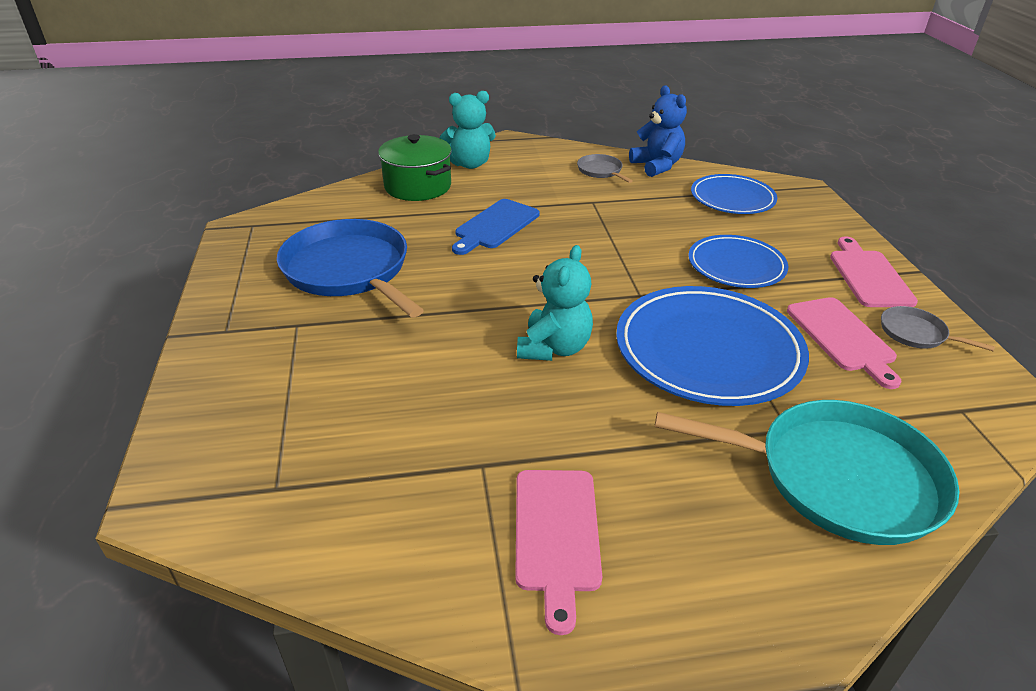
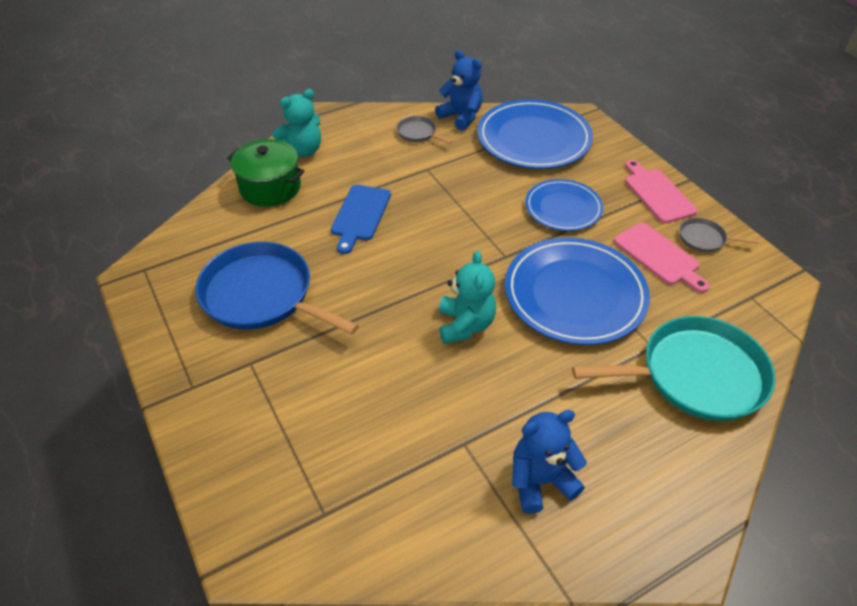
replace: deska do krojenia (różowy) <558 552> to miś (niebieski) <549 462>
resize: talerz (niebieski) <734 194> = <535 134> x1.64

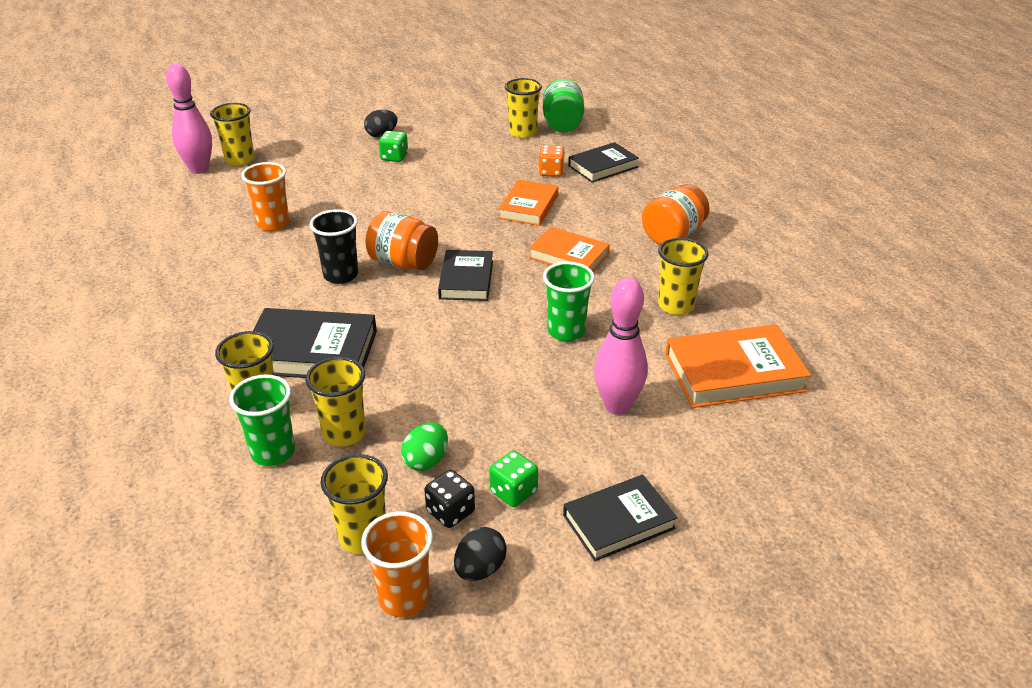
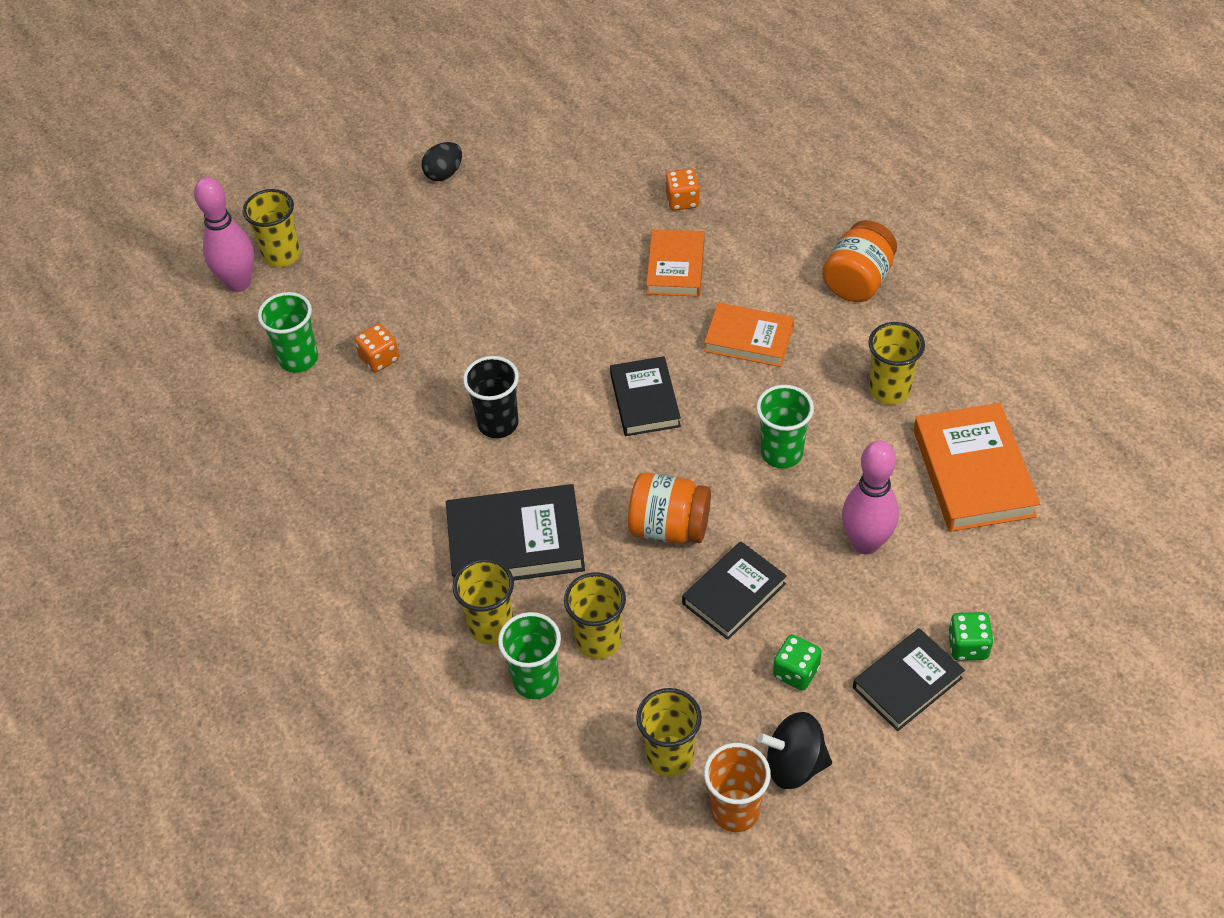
delete: szklanka (żółty) <523 108>; słoik (zielony) <563 105>; jajko (zielony) <424 446>; kostka do gry (czarny) <449 499>
insert: szklanka (zielony) <288 332>
move: kostka do gry (zielony) <393 146> to <971 636>; książka (czarny) <603 162> to <734 590>; słoik (pomarańczowy) <402 240> to <669 508>
replace: szklanka (pomarańczowy) <265 196> to kostka do gry (pomarańczowy) <377 348>; jajko (czarny) <480 554> to bączek (czarny) <794 750>
rotate: książka (pomarańczowy) <738 366> = <976 467> 75 degrees counterclockwise

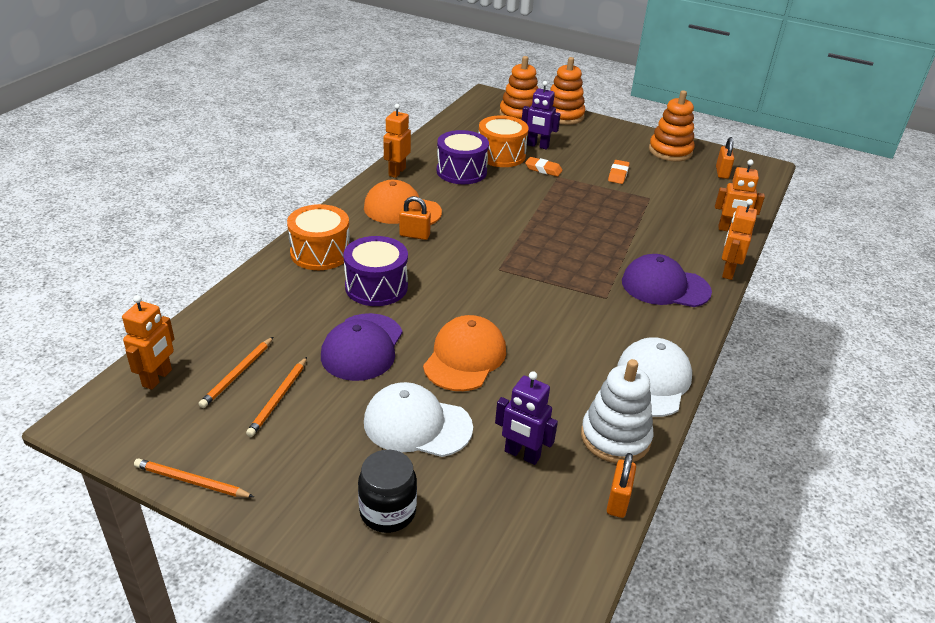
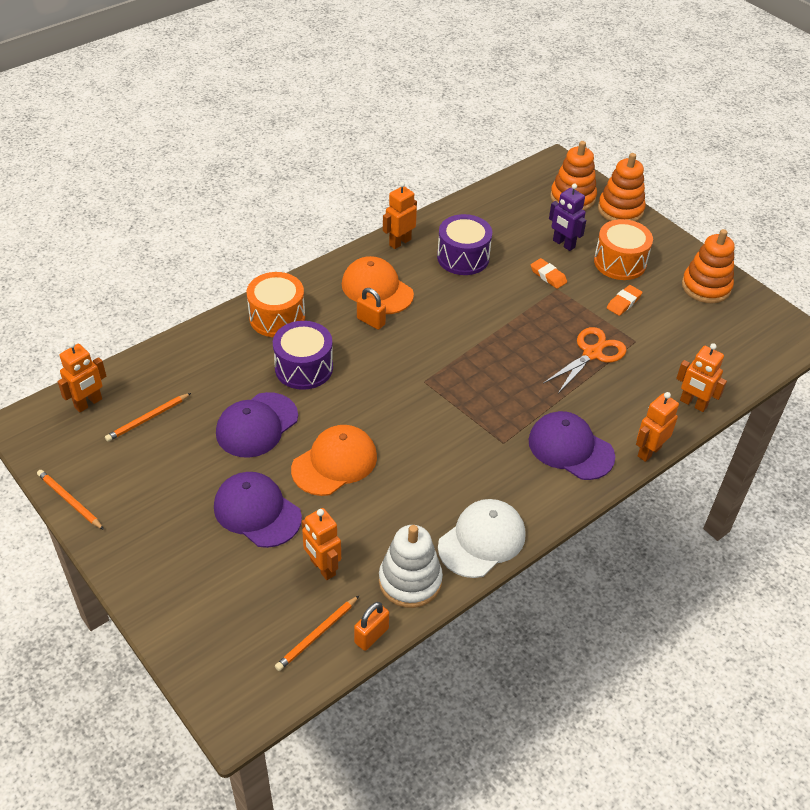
delete: kłódka (pomarańczowy) <725 158>; słoik (czarny) <387 491>
insert: nożyczki (pomarańczowy) <585 360>
move: bęben (pomarańczowy) <504 141> to <623 249>; ołówek (pomarańczowy) <276 397> to <317 633>
recolor: robot (fioletowy) <526 418> to robot (pomarańczowy) <321 544>; czapka (biały) <418 419> to czapka (fioletowy) <258 510>

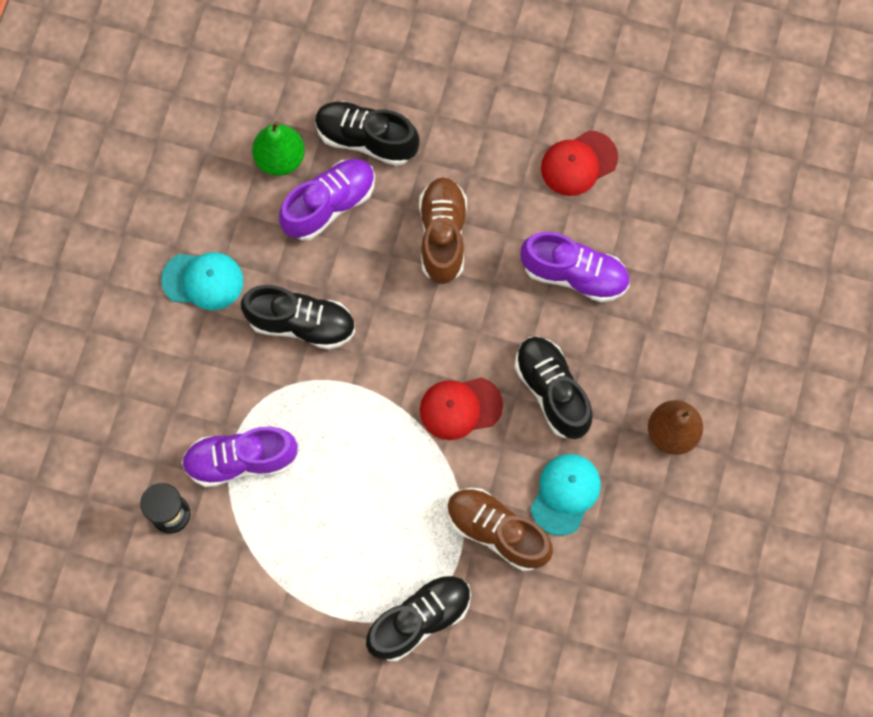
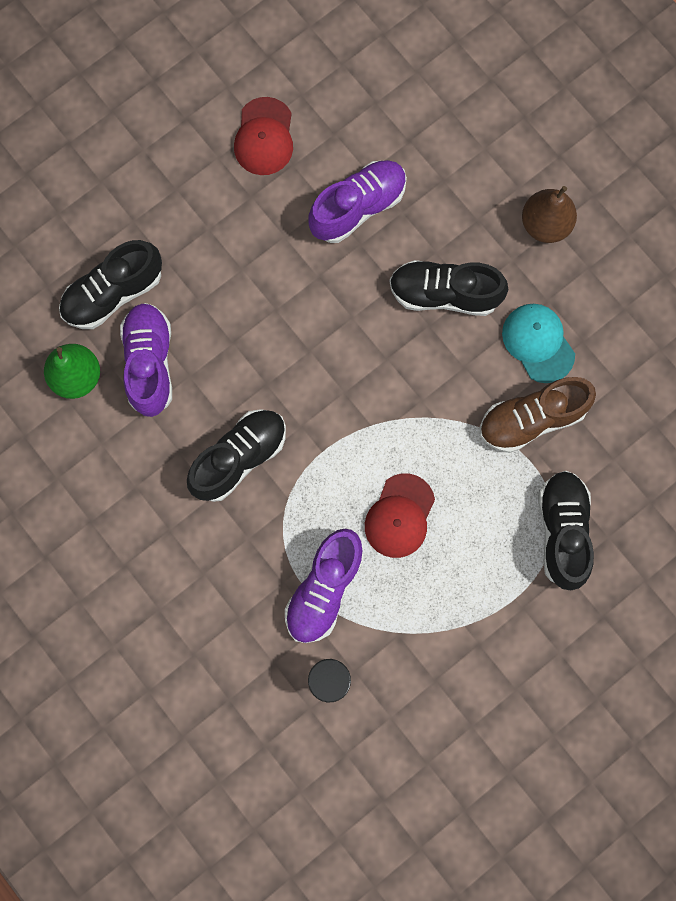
delete: but (brązowy) <443 230>; czapka (turkusowy) <202 281>
move: czapka (czerwony) <461 408> to <400 515>

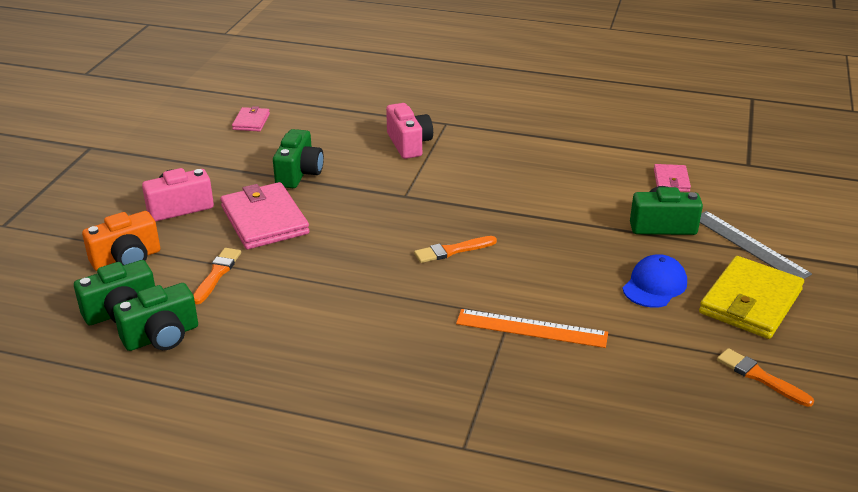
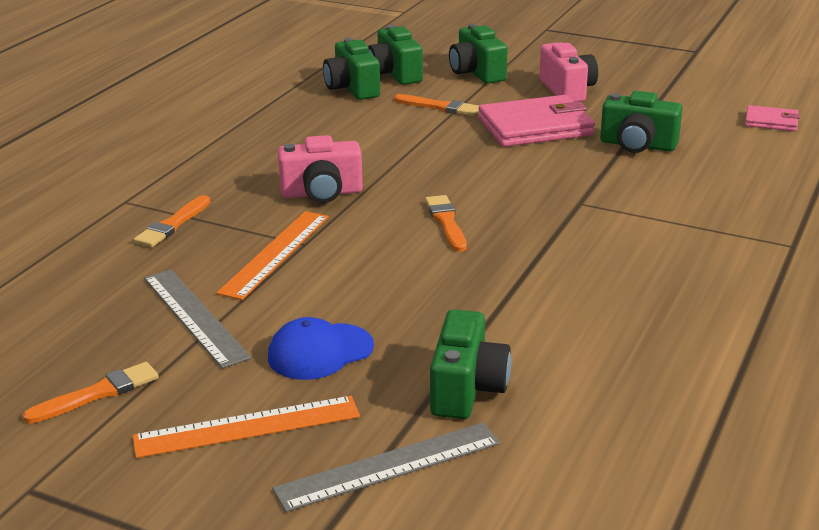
delete: portfel (różowy) <672 178>
insert: pędzel (pomarańczowy) <172 221>; linijka (szary) <198 319>
move: aparat fotograficzny (różowy) <409 131> to <320 169>
replace: portfel (żółty) <751 297> to linijka (pomarańczowy) <246 427>
recolor: aparat fotograficzny (pomarańczowy) <121 241> to aparat fotograficzny (zielony) <478 54>
rotate: czapka (niebieski) <655 281> = <321 348> 105 degrees clockwise

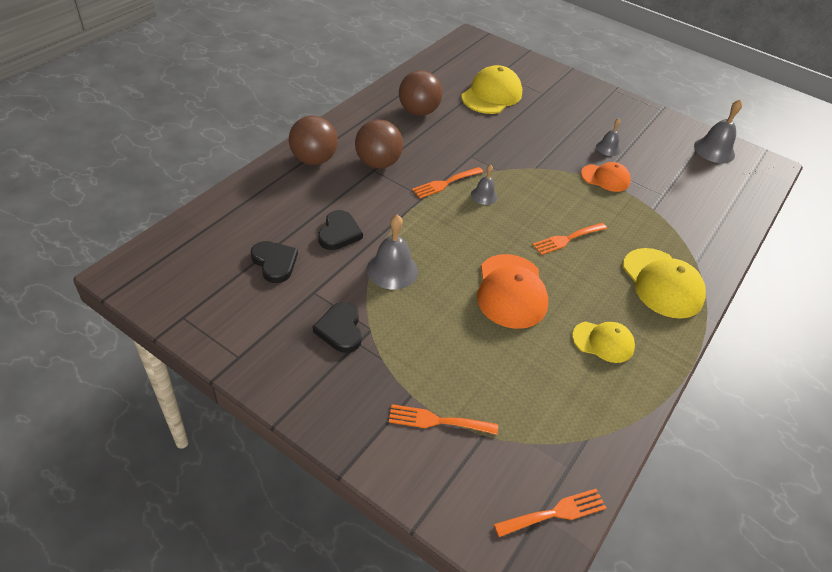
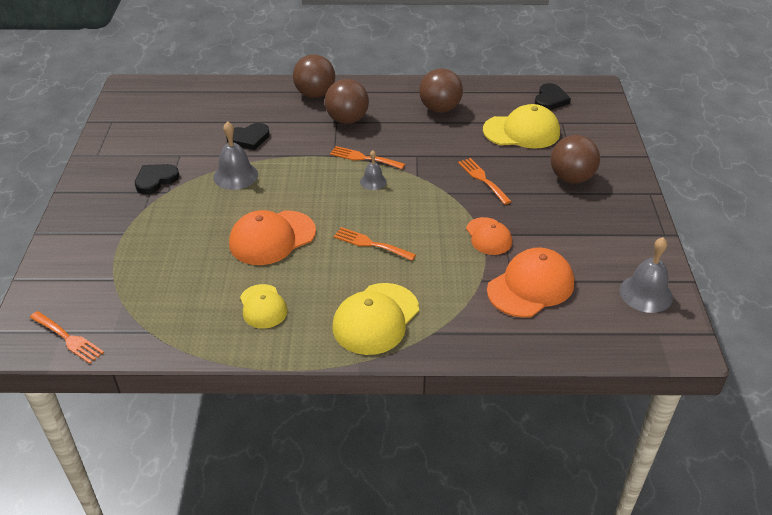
delete: dzwonek (szary) <608 137>
insert: piłka (brązowy) <575 159>; czapka (pomarańczowy) <530 283>
move: serce (czarny) <274 262> to <553 96>; widelec (pomarańczowy) <443 419> to <485 181>

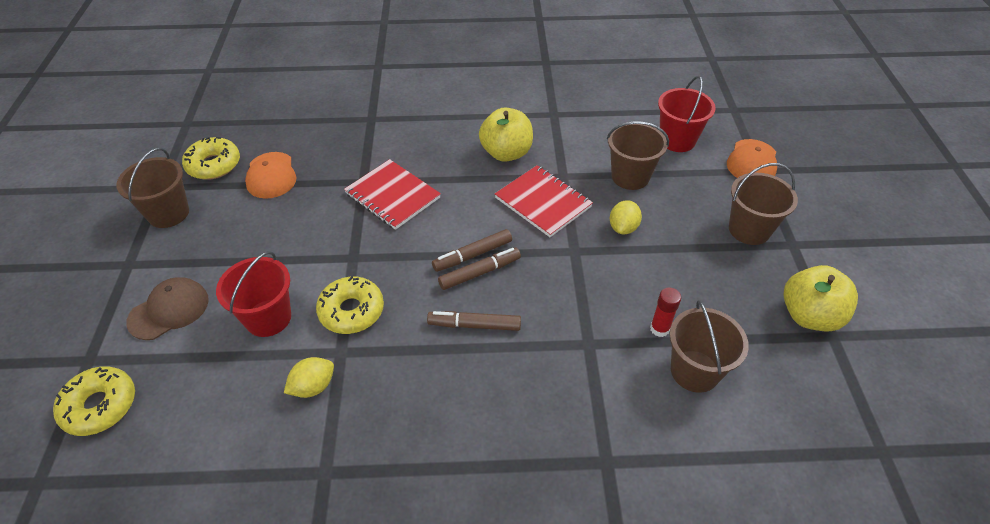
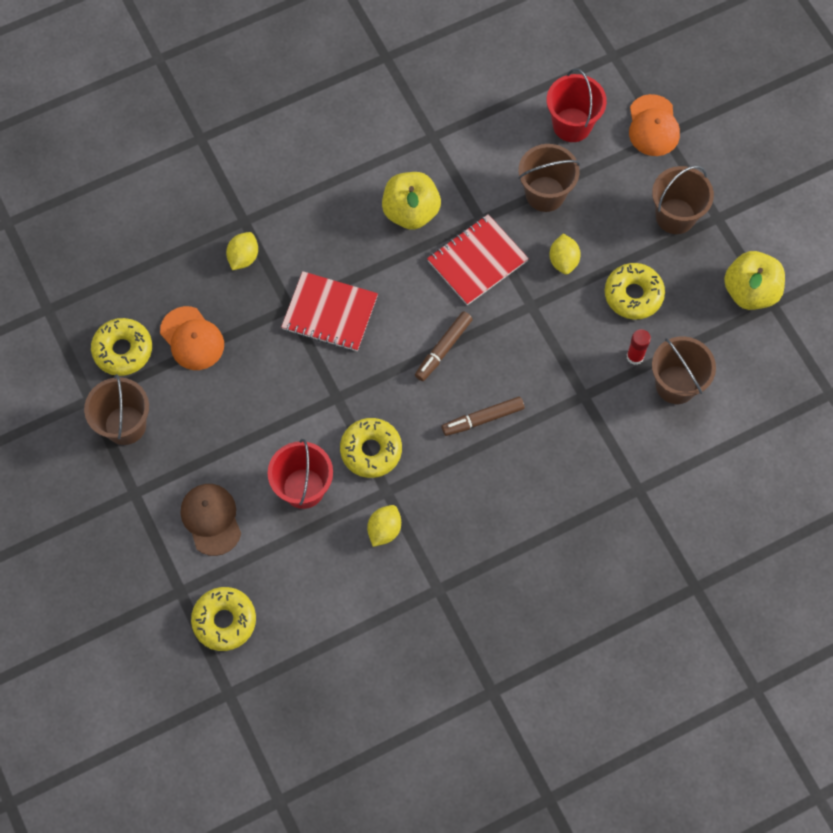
delete: flamaster (brązowy) <479 269>
insert: cytryna (żółty) <242 251>; donut (żółty) <635 291>
rotate: zeszyt (czerwony) <544 201> = <478 259> 60 degrees counterclockwise; czapka (brązowy) <167 308> = <211 520> 45 degrees counterclockwise

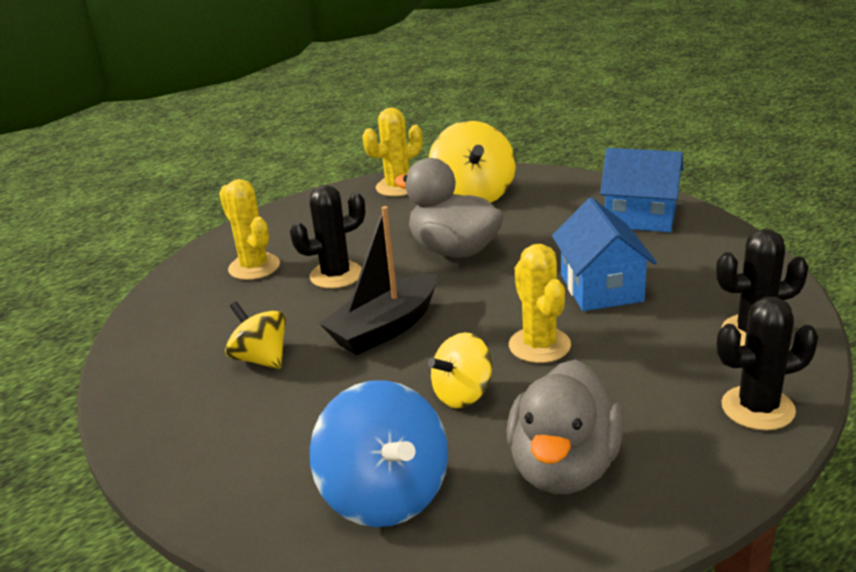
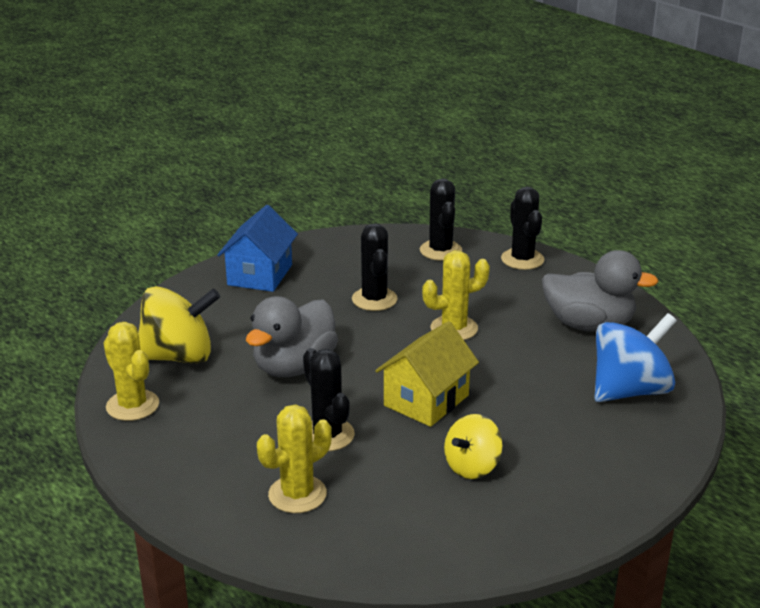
delete: bączek (żółty) <460 370>
replace: domek (niebieski) <604 254> to kaktus (czarny) <375 267>; łódka (czarny) <378 280> to domek (żółty) <427 374>

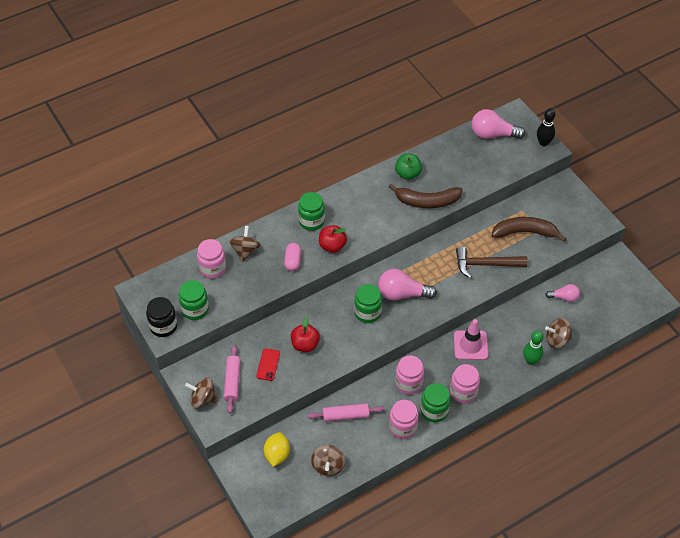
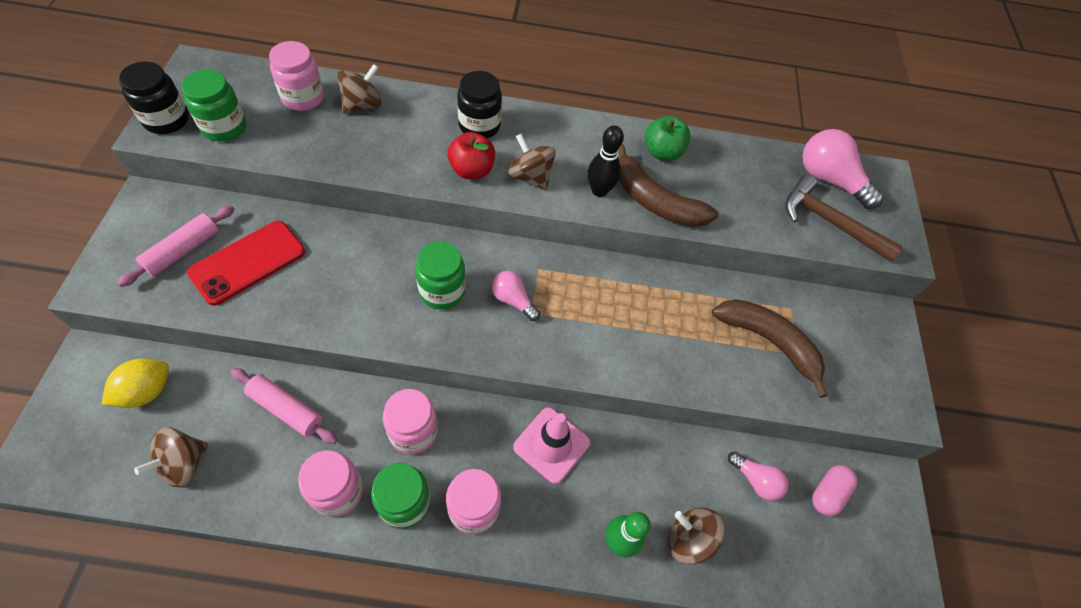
delete: jabłko (czerwony) <305 334>
move: kręgiel (czarny) <546 127> to <605 161>; kapsułka (różowy) <292 257> to <835 490>; młotek (brązowy) <492 262> to <844 218>; bączek (brązowy) <201 393> to <532 161>
recolor: słoik (zielony) <311 211> to słoik (czarny) <480 104>
resize: żarówka (różowy) <407 284> = <516 296> x0.58; telefon (czerwony) <268 365> = <246 263> x1.78

